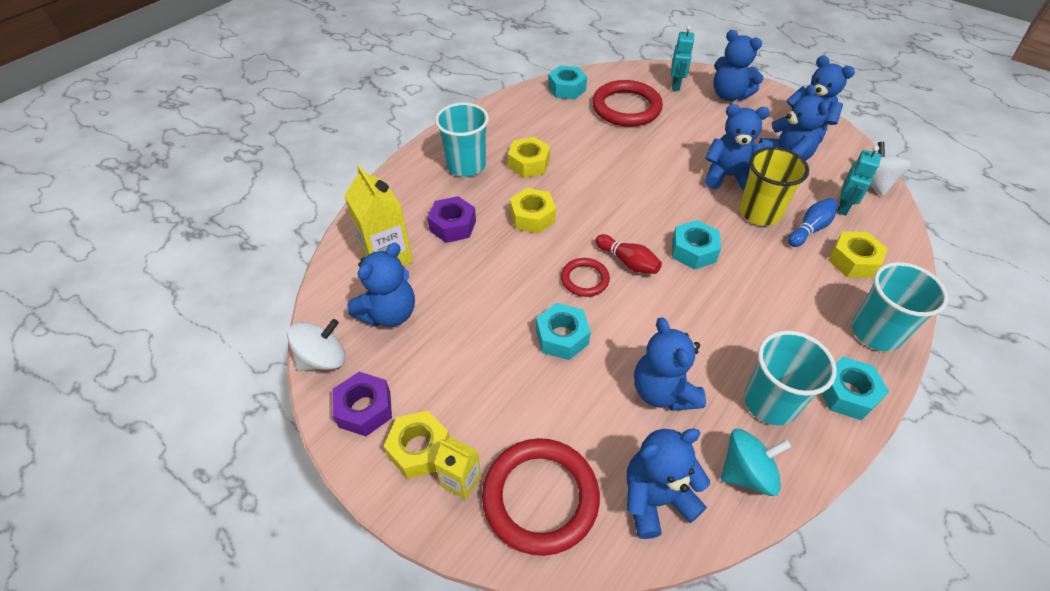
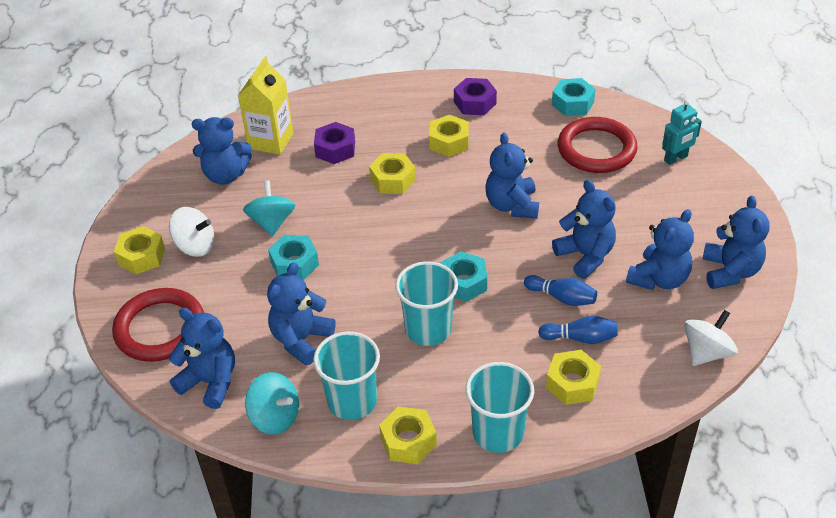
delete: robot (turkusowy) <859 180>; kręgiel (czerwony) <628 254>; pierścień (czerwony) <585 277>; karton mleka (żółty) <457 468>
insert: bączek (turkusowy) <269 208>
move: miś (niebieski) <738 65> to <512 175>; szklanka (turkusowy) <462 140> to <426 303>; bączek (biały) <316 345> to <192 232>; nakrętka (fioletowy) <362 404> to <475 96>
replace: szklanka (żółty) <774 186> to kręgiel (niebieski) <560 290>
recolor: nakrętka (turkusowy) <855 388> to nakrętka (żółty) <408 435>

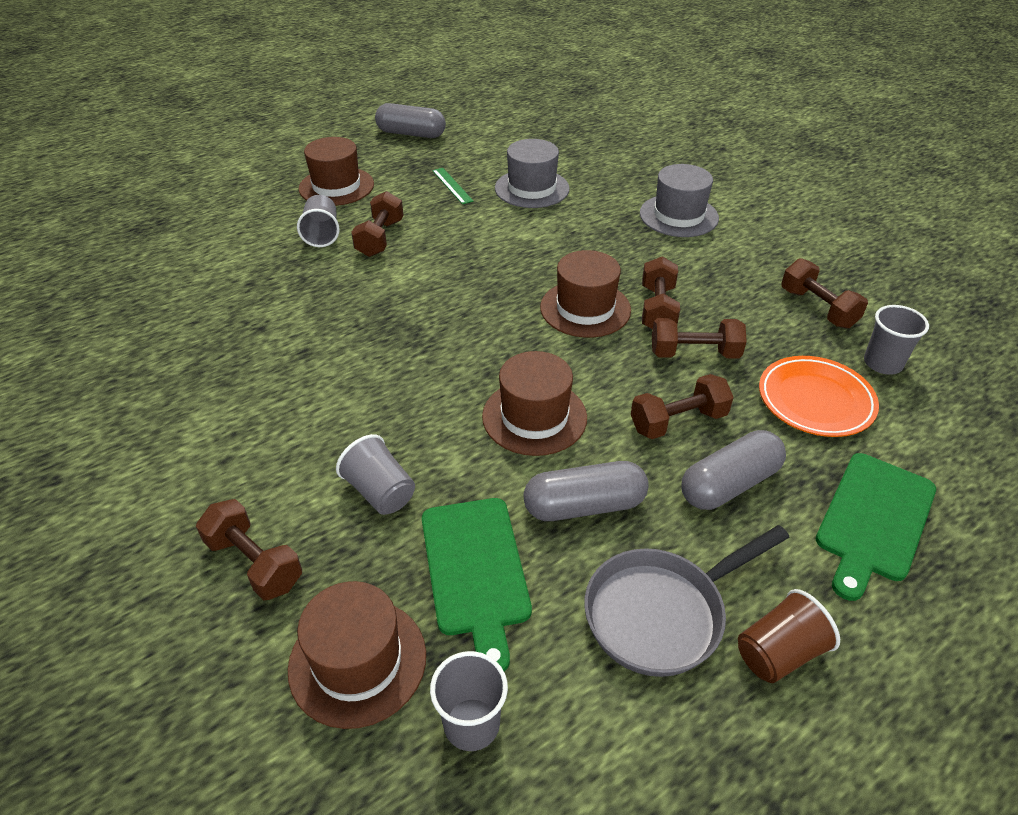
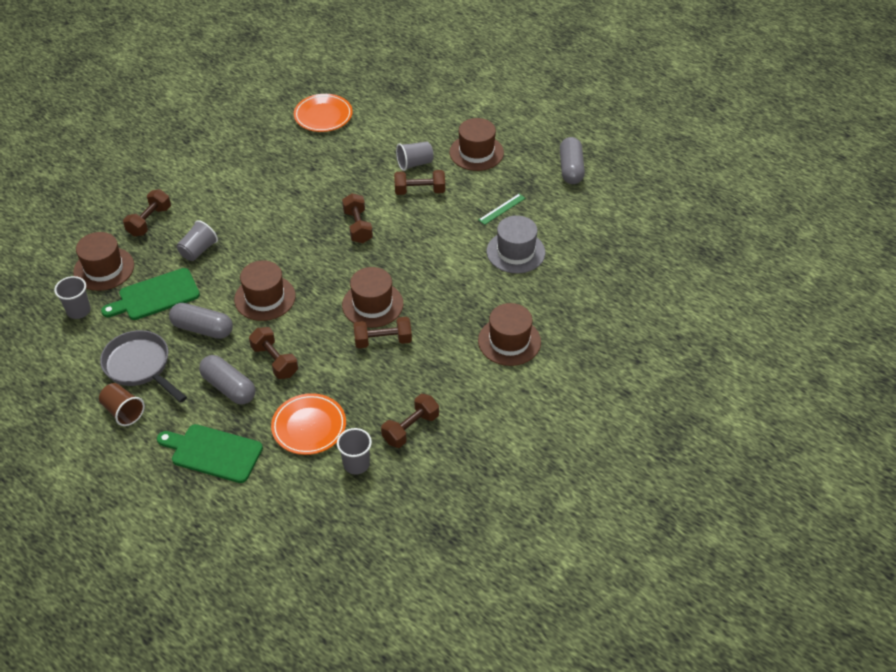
insert: talerz (pomarańczowy) <323 113>
move: hantel (brązowy) <699 338> to <357 218>
recolor: kapelusz (szary) <679 200> to kapelusz (brązowy) <509 334>
rotate: kapsułka (szary) <586 491> = <201 321> 45 degrees counterclockwise

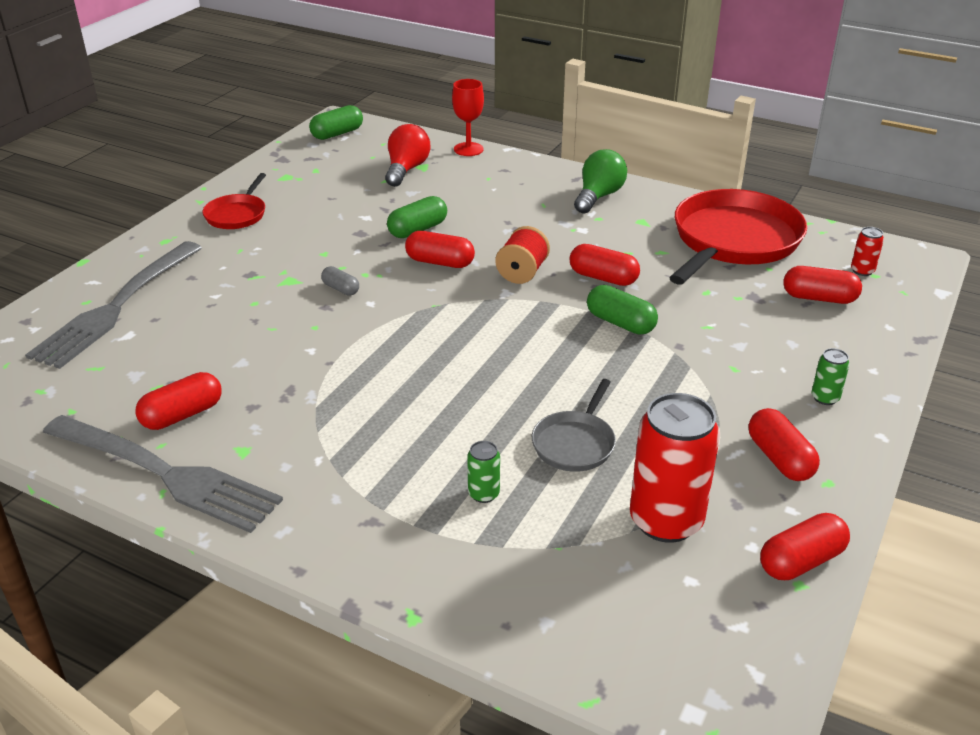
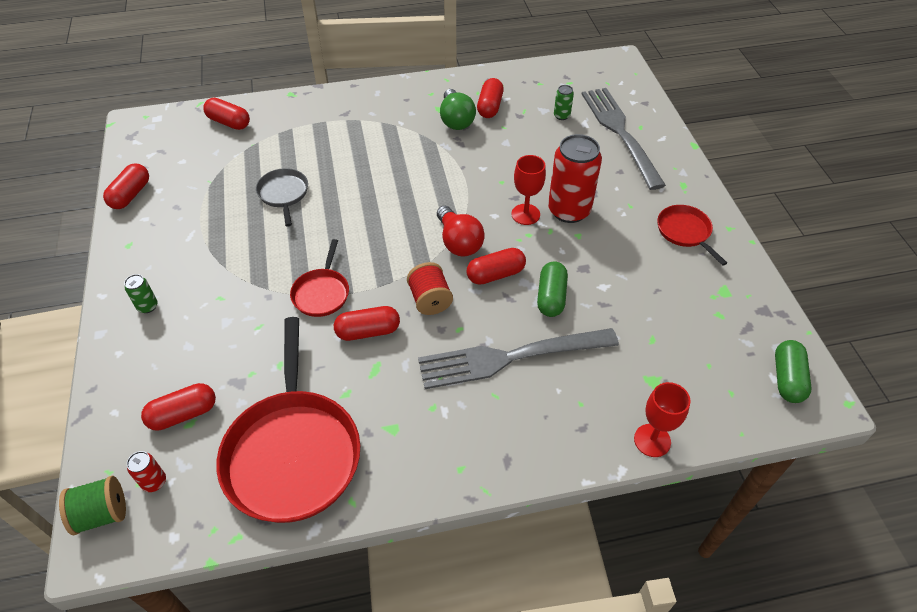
insert: szpulka (zielony) <92 505>
move: żarówka (czerwony) <407 155> to <461 231>; żarówka (zielony) <600 181> to <458 109>; puszka (czerwony) <675 468> to <575 178>; kapsułka (czerwony) <784 444> to <226 114>; widelec (szary) <163 474> to <518 358>; puszka (zielony) <483 472> to <564 102>
replace: kapsułka (szary) <340 280> to kielich (czerwony) <528 190>; kapsułka (zielony) <622 309> to patelnia (czerwony) <319 278>

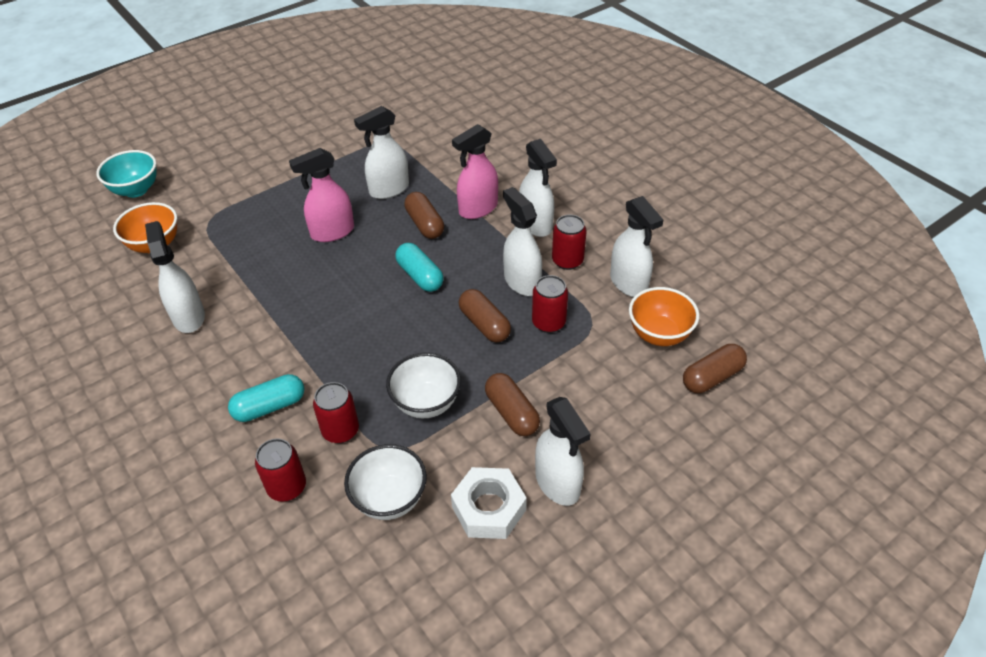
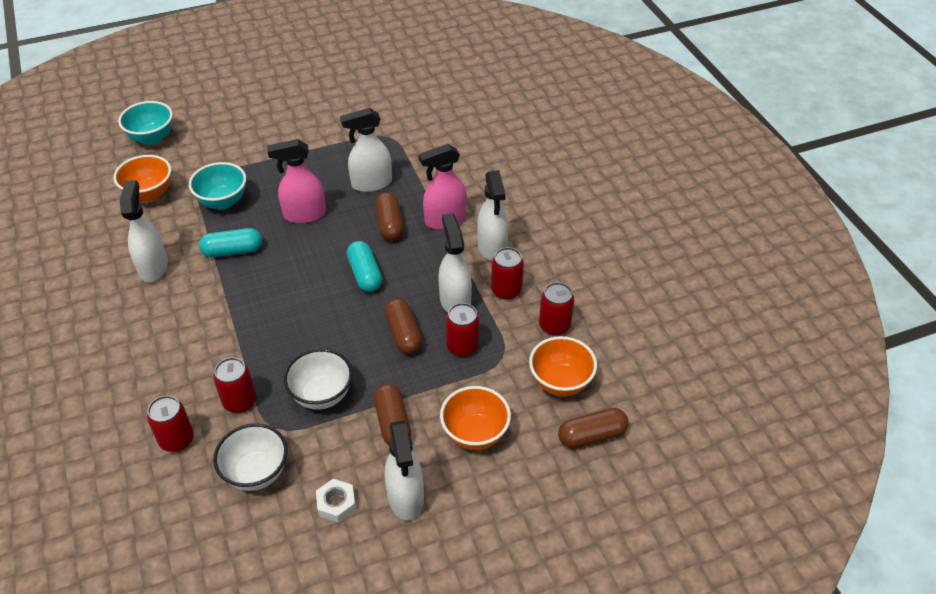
insert: miska (turkusowy) <217 185>; miska (pomarańczowy) <475 418>
move: kapsułka (turkusowy) <266 398> to <230 242>
replace: spryskiwacz (biały) <636 246> to puszka (czerwony) <556 309>
resize: nakrętka (biały) <489 503> = <336 501> x0.62

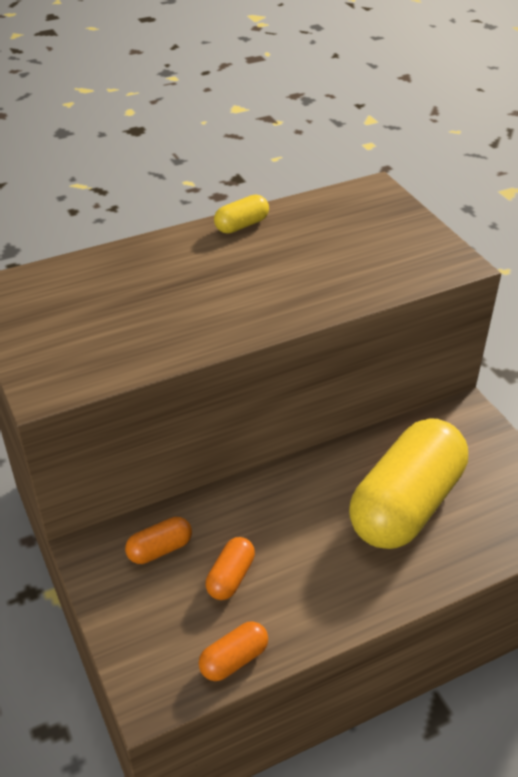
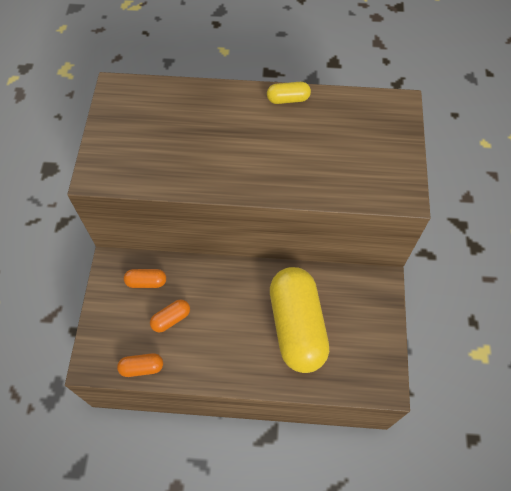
rotate: kapsułka (żółty) <408 483> = <299 320> 75 degrees counterclockwise

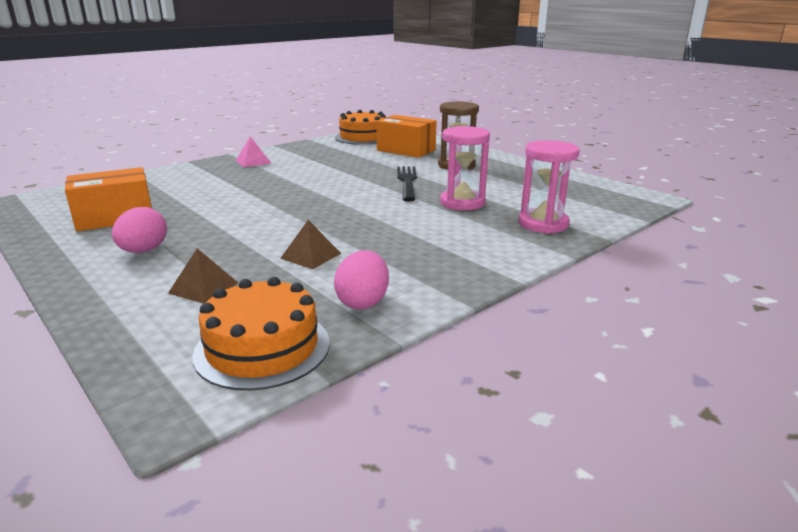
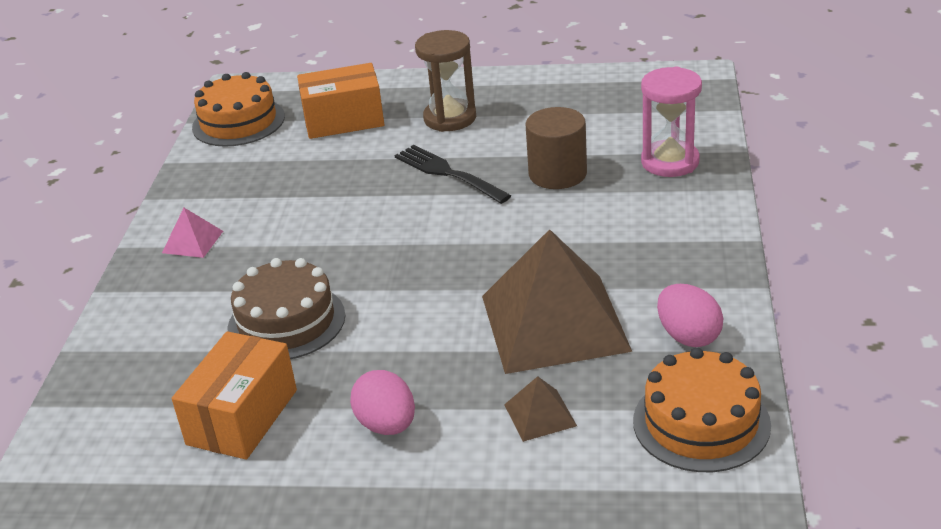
insert: tort (brązowy) <286 308>
replace: klepsydra (różowy) <465 168> to walec (brązowy) <556 148>
resize: piramida (brązowy) <310 244> = <557 301> x2.40

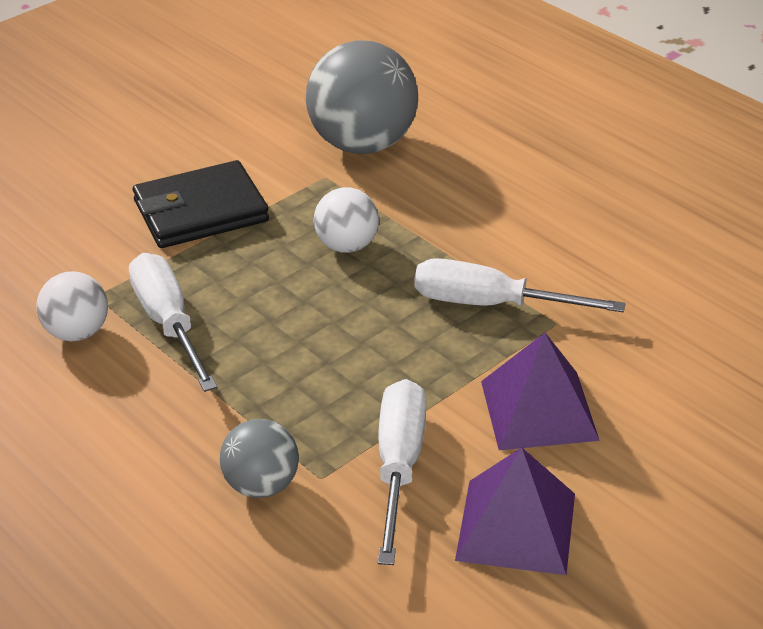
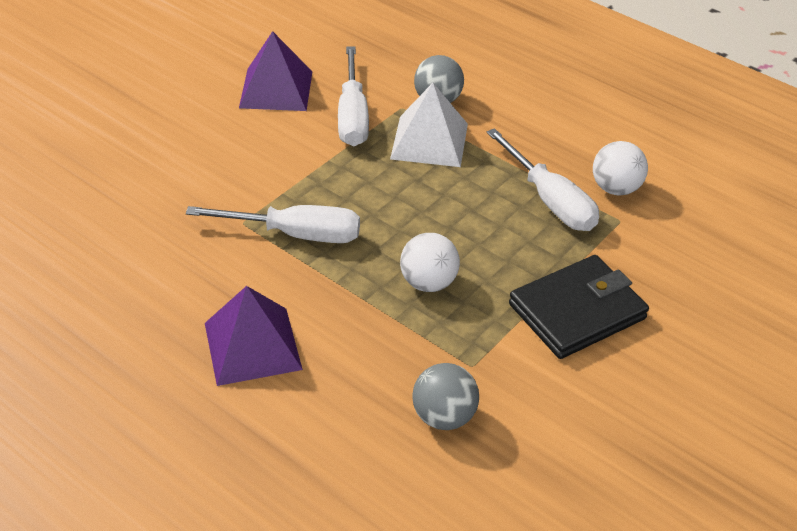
insert: piramida (biały) <429 125>
move: piramida (fioletowy) <540 391> to <254 336>
resize: piłka (szary) <362 97> = <445 396> x0.54

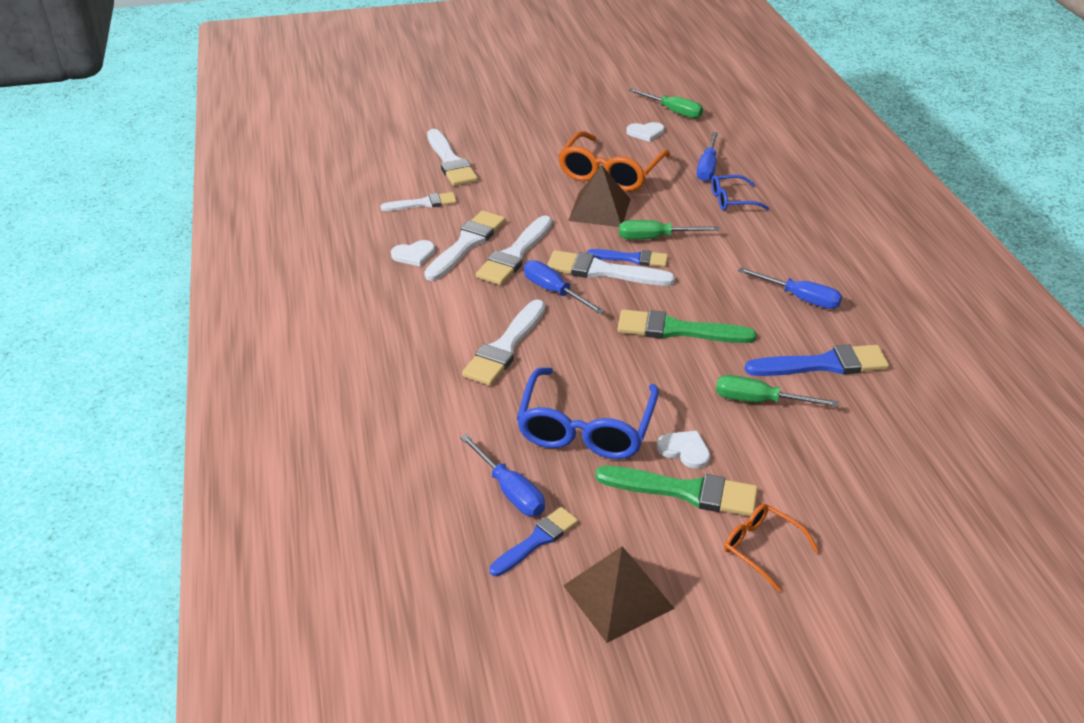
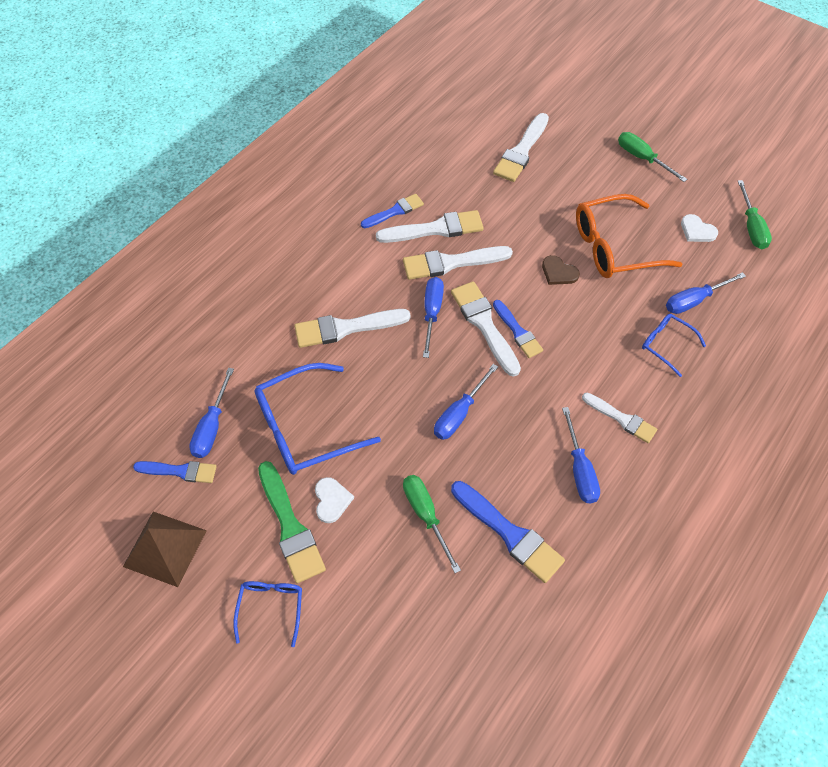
move: pędzel (biały) <418 201> to <619 418>; śrubokręt (zielony) <669 230> to <652 157>
replace: piramida (brązowy) <599 196> to serce (brązowy) <561 270>; serce (biały) <413 253> to pędzel (niebieski) <392 211>; pędzel (zielony) <687 326> to śrubokręt (niebieski) <466 402>
recolor: okulary (pomarańczowy) <771 548> to okulary (niebieski) <267 614>

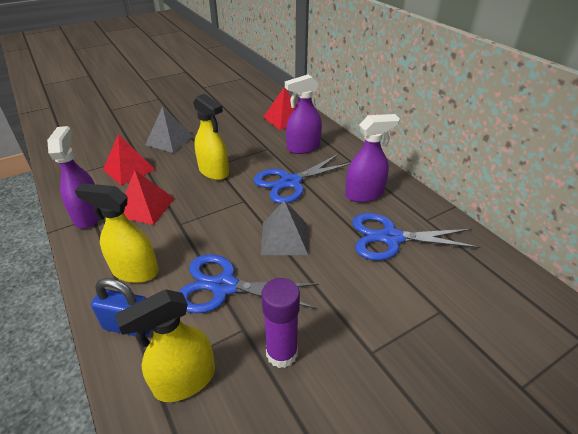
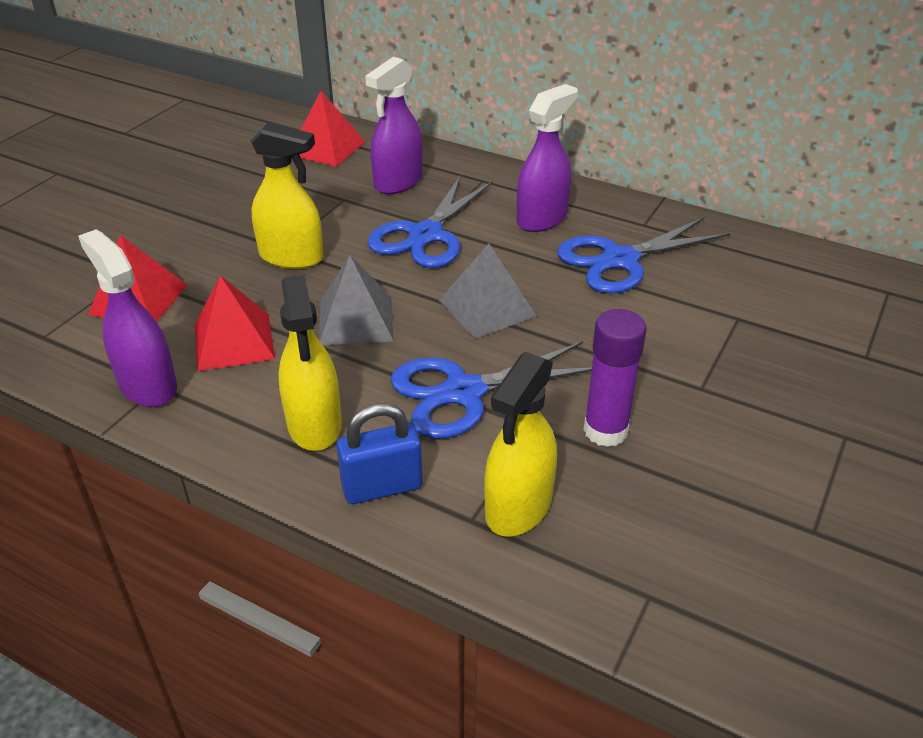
move: piramida (szary) <169 130> to <356 300>
rotate: spryskiwacz (żółty) <116 233> = <310 363> 90 degrees counterclockwise

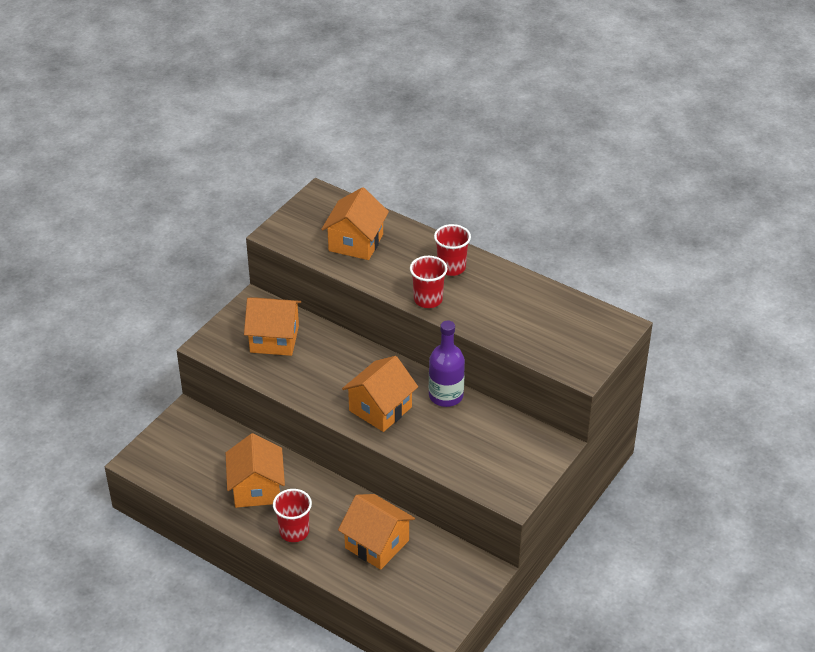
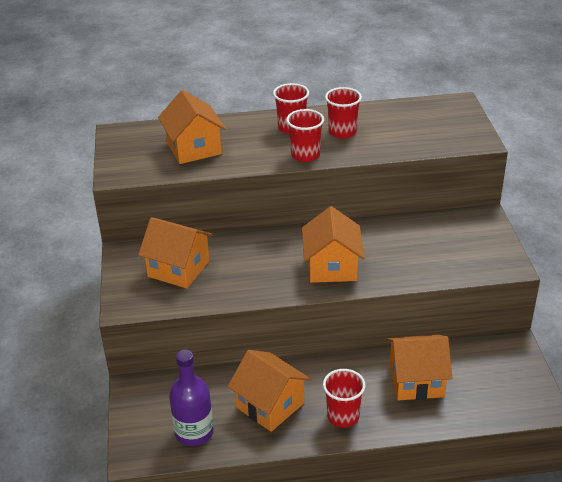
insert: szklanka (czerwony) <343 113>
move: butelka (fioletowy) <447 363> to <191 398>
rotate: domek (pomarańczowy) <272 326> = <175 252> 60 degrees clockwise

